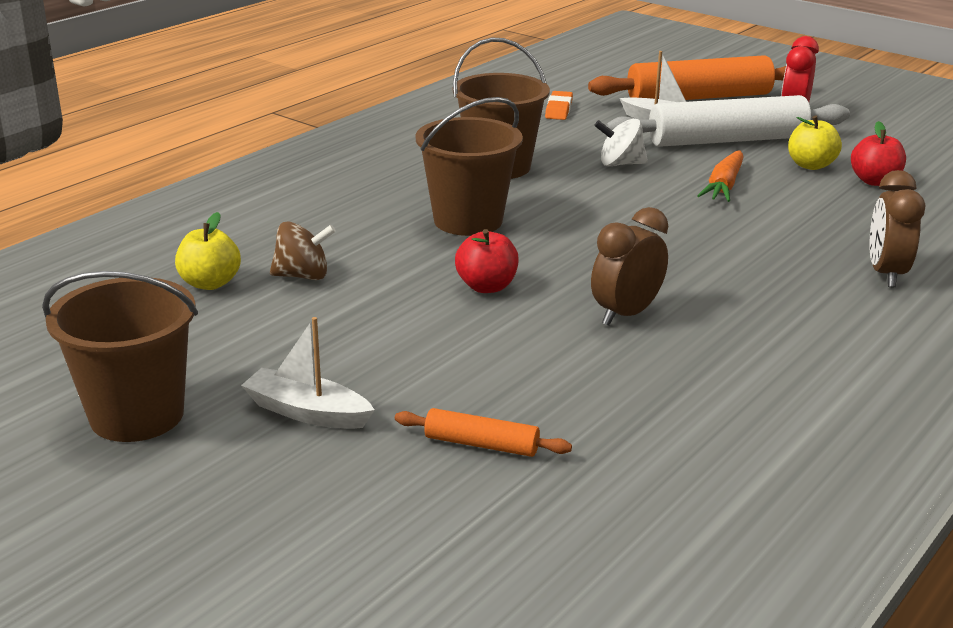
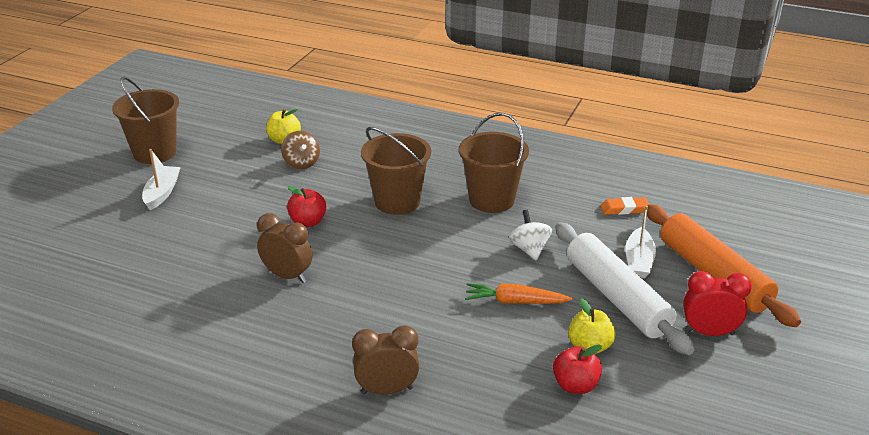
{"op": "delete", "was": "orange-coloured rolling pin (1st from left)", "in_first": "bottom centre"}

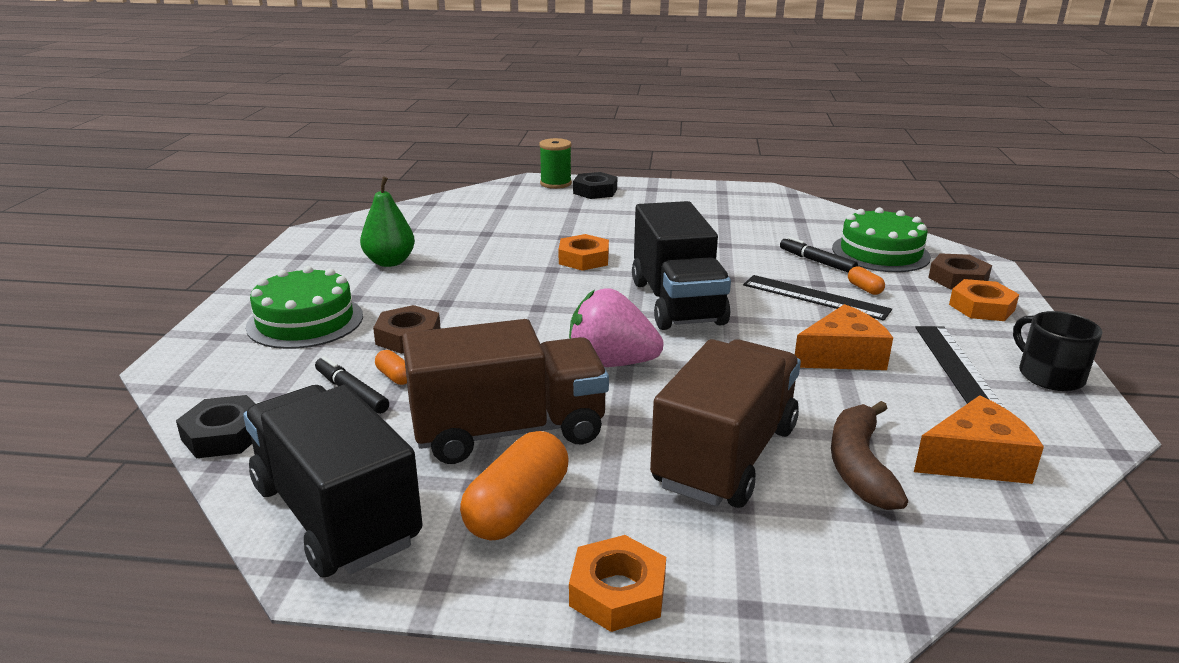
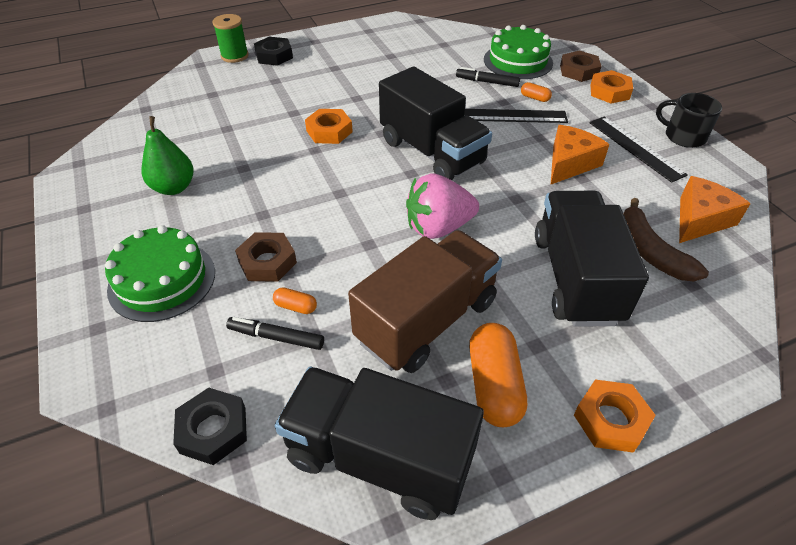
{"op": "recolor", "was": "russet toy truck (2nd from left)", "now": "ebony toy truck (3rd from left)", "in_first": "centre", "in_second": "middle right"}

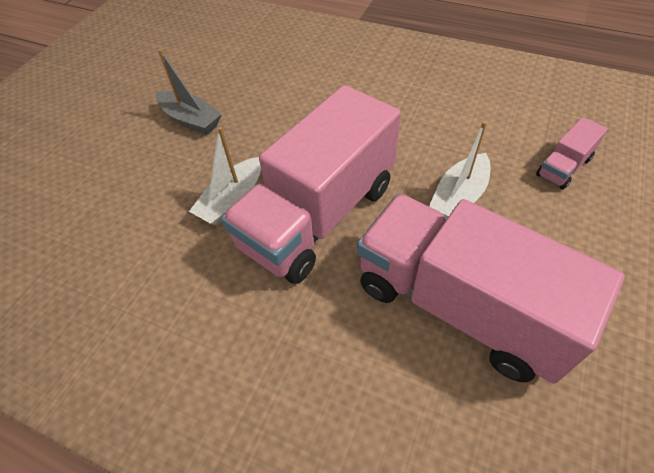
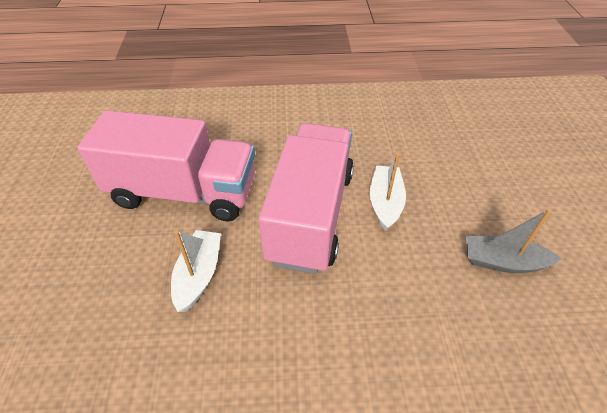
{"op": "delete", "was": "rosy toy truck (3rd from left)", "in_first": "top right"}

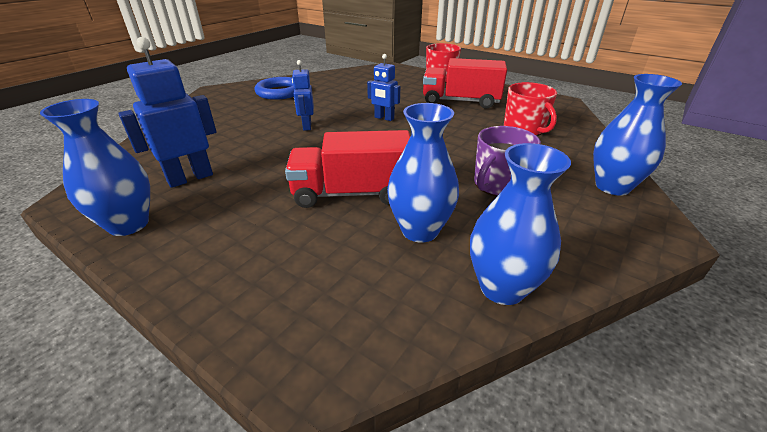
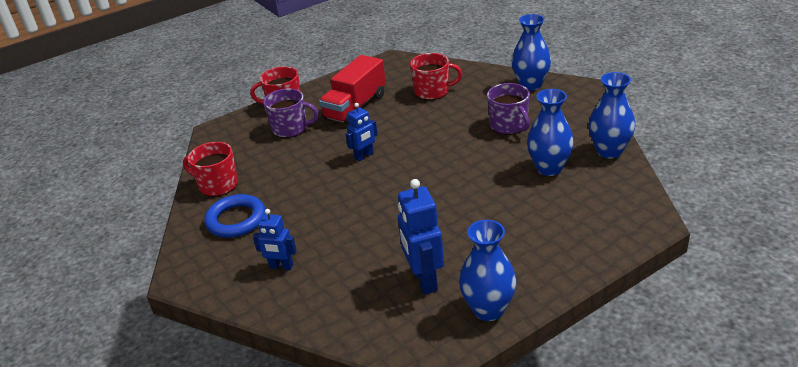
{"op": "delete", "was": "red toy truck (1st from left)", "in_first": "centre"}
{"op": "insert", "now": "red tea mug (1st from left)", "in_second": "middle left"}
{"op": "insert", "now": "violet tea mug (1st from left)", "in_second": "top centre"}
{"op": "move", "was": "blue robot figure (2nd from left in the first image)", "now": "blue robot figure (1st from left)", "in_first": "top centre", "in_second": "centre"}

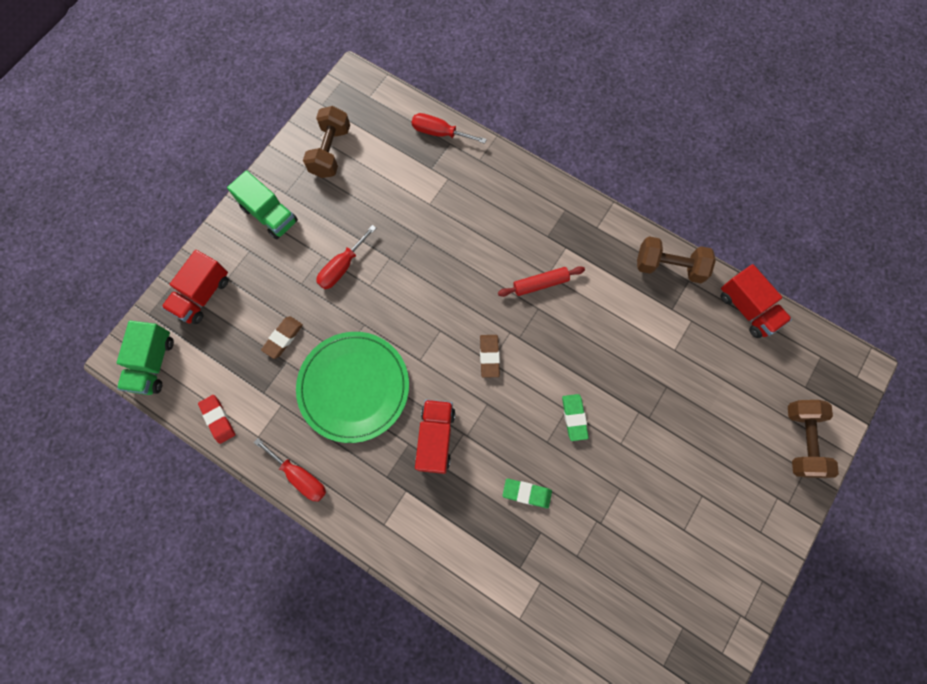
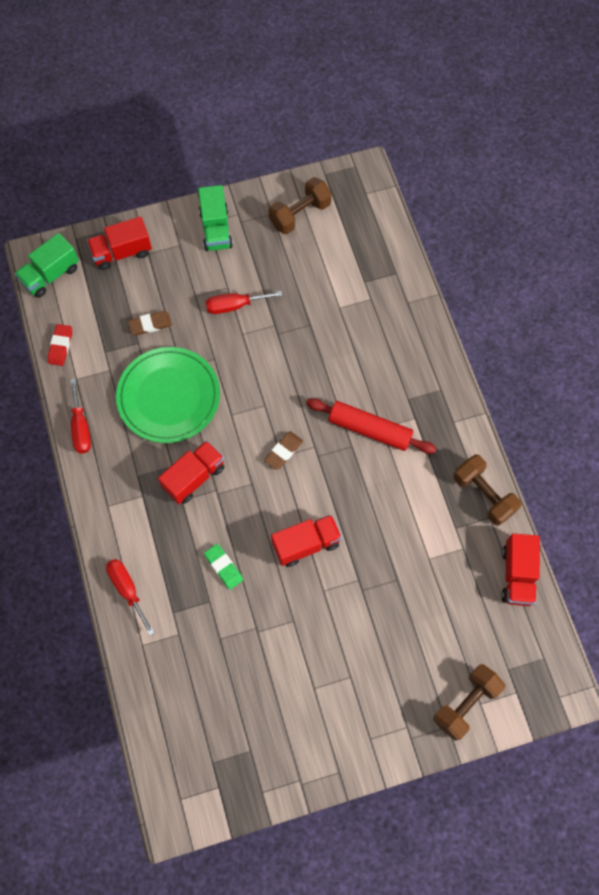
{"op": "move", "was": "red flat screwdriver (3rd from left in the first image)", "now": "red flat screwdriver (2nd from left)", "in_first": "top centre", "in_second": "bottom left"}
{"op": "replace", "was": "green gum eraser (2nd from left)", "now": "red toy truck (3rd from left)", "in_first": "centre", "in_second": "centre"}
{"op": "resize", "was": "red rolling pin", "in_first": "centre", "in_second": "centre", "ratio": 1.54}

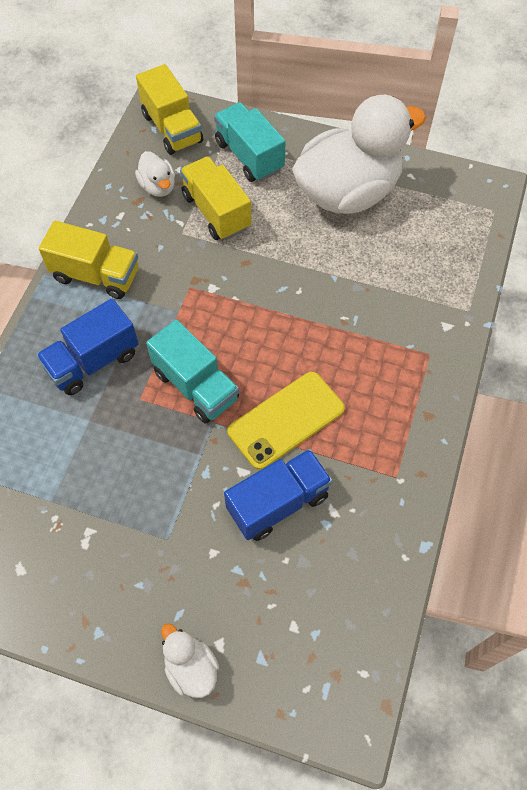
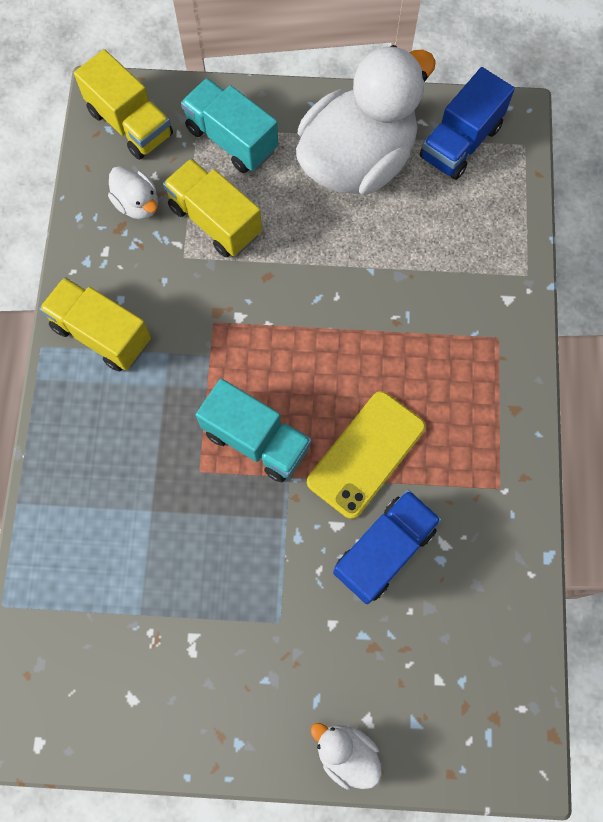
{"op": "move", "was": "blue toy truck (1st from left in the first image)", "now": "blue toy truck (2nd from left)", "in_first": "middle left", "in_second": "top right"}
{"op": "rotate", "was": "bright yellow toy truck (1st from left)", "in_first": "top left", "in_second": "middle left", "clockwise": -150}

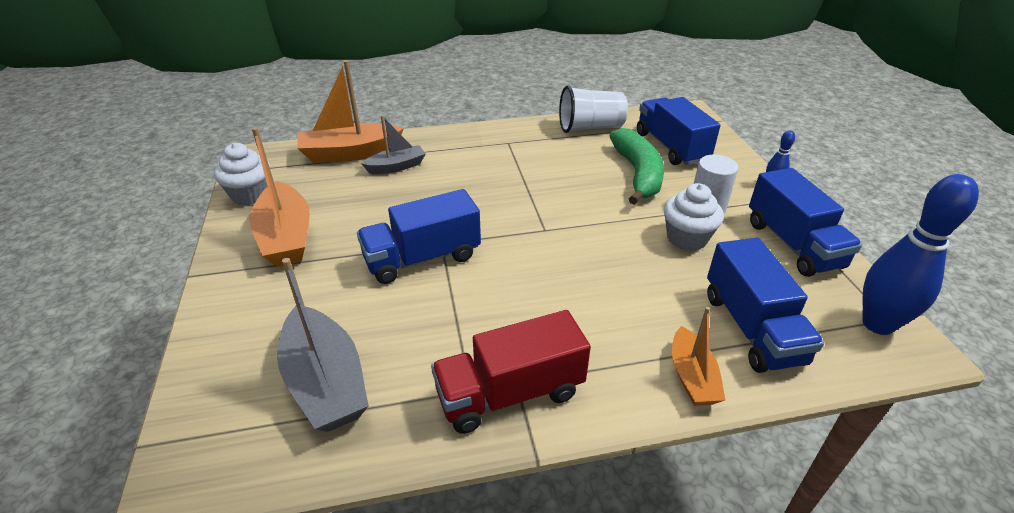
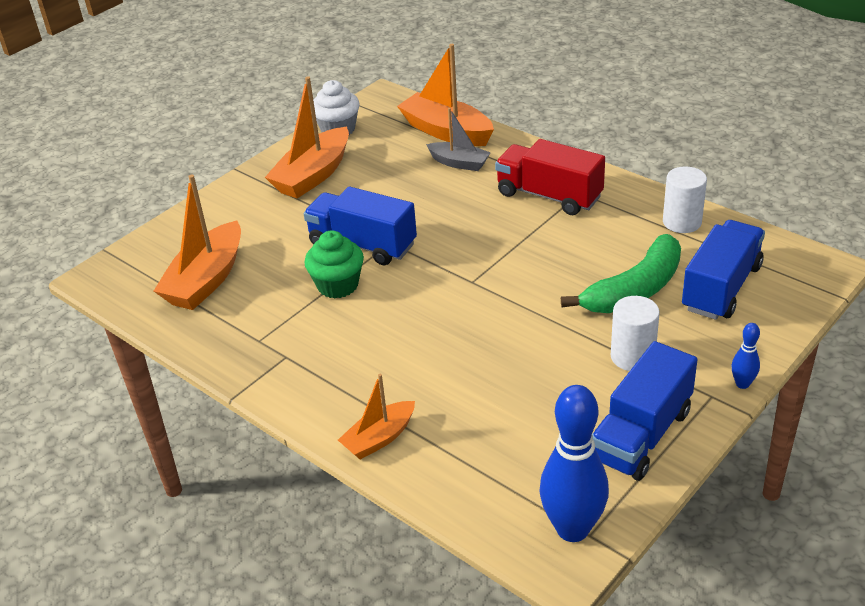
{"op": "delete", "was": "pure white cupcake (2nd from left)", "in_first": "middle right"}
{"op": "delete", "was": "blue toy truck (3rd from left)", "in_first": "middle right"}
{"op": "insert", "now": "green cupcake", "in_second": "centre"}
{"op": "move", "was": "red toy truck", "in_first": "bottom centre", "in_second": "top centre"}
{"op": "replace", "was": "pure white tumbler", "now": "pure white cylinder shape (2nd from left)", "in_first": "top centre", "in_second": "top right"}
{"op": "recolor", "was": "gray sailboat (1st from left)", "now": "orange-coloured sailboat (1st from left)", "in_first": "bottom left", "in_second": "middle left"}

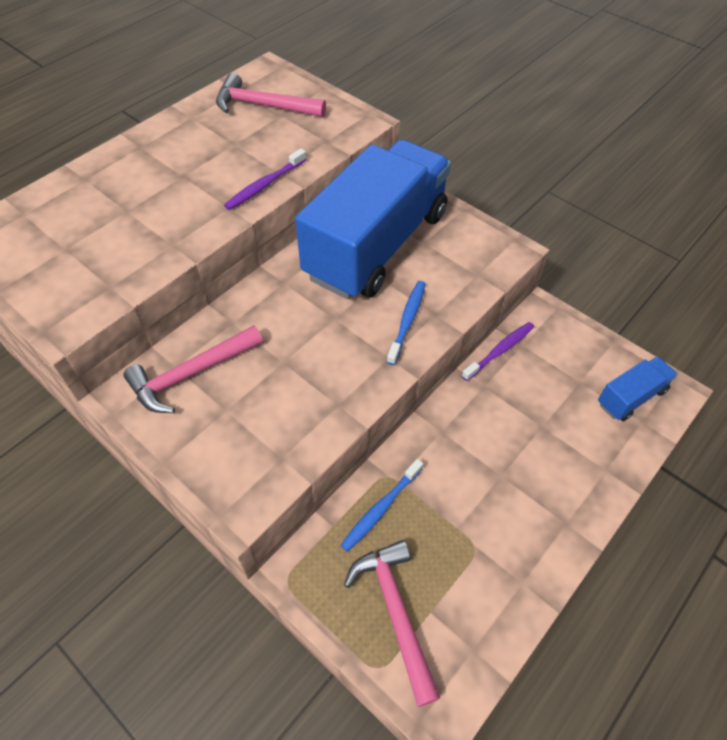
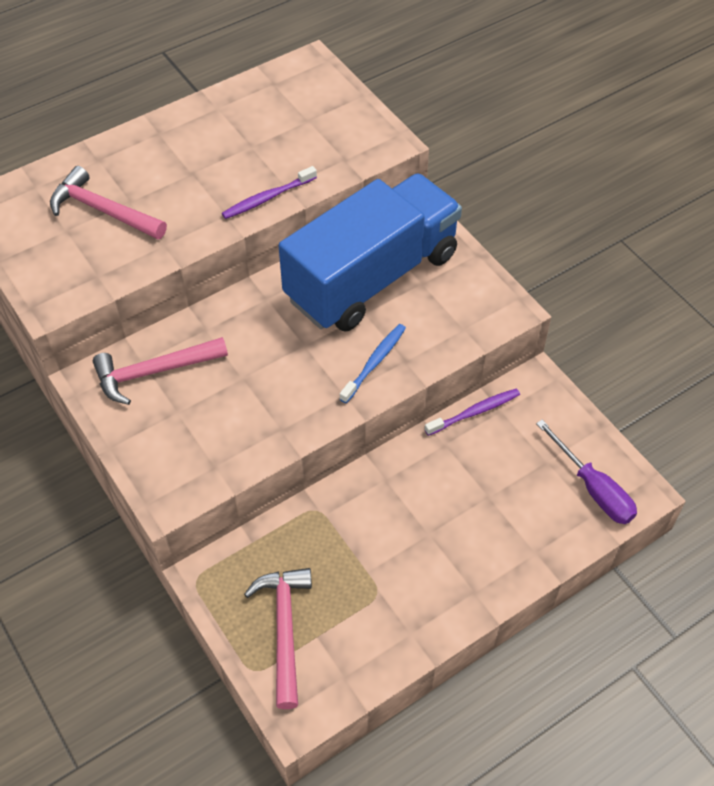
{"op": "delete", "was": "blue toothbrush (1st from left)", "in_first": "bottom centre"}
{"op": "move", "was": "rosy hammer (2nd from left in the first image)", "now": "rosy hammer (1st from left)", "in_first": "top centre", "in_second": "top left"}
{"op": "replace", "was": "blue toy truck (2nd from left)", "now": "violet flat screwdriver", "in_first": "middle right", "in_second": "middle right"}

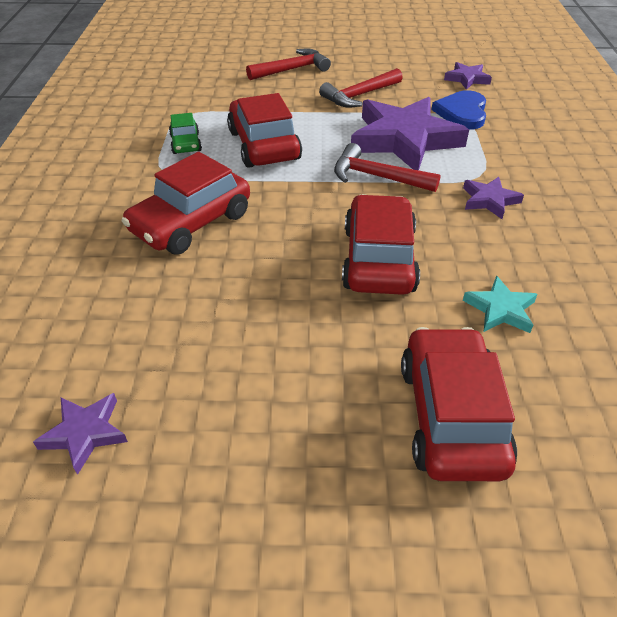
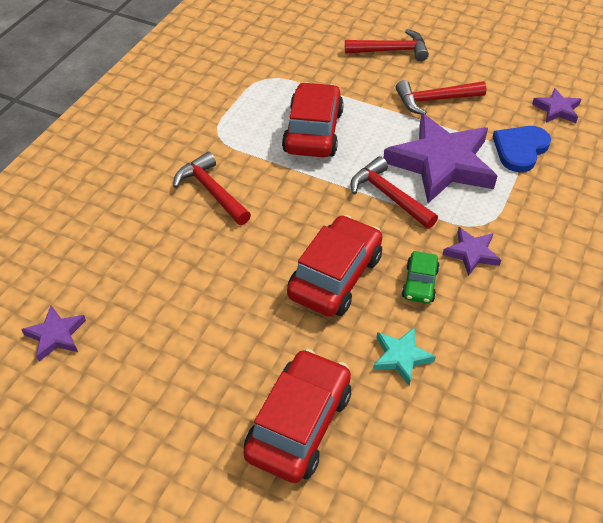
{"op": "move", "was": "green automobile", "in_first": "top left", "in_second": "middle right"}
{"op": "replace", "was": "red automobile (1st from left)", "now": "red hammer (1st from left)", "in_first": "top left", "in_second": "centre"}

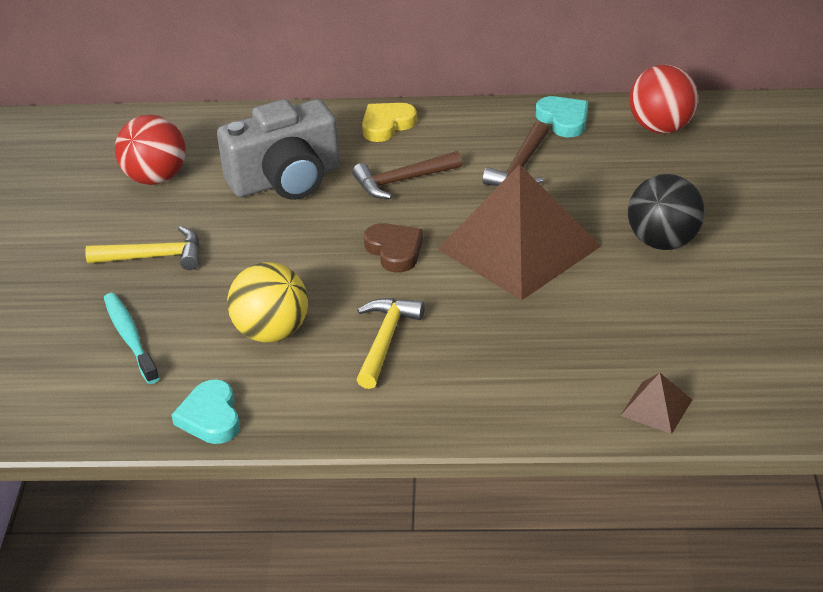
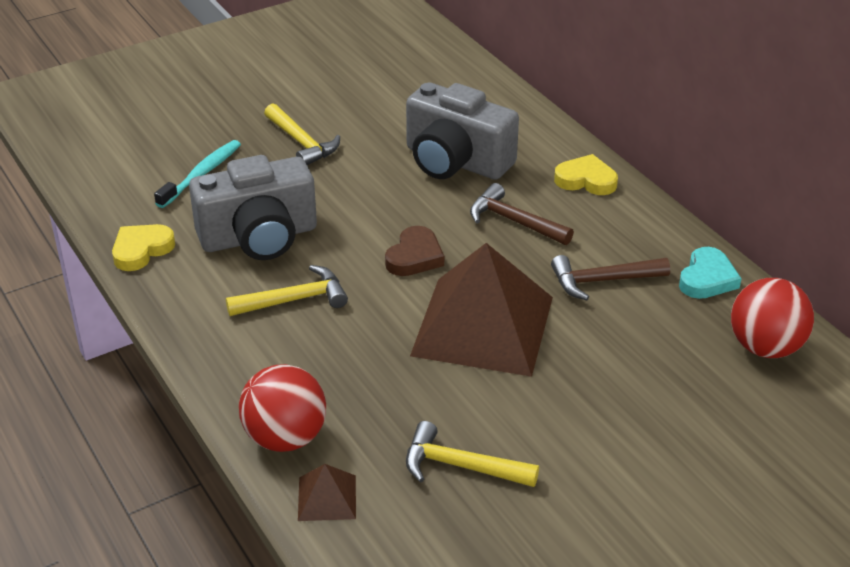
{"op": "delete", "was": "ebony sphere", "in_first": "middle right"}
{"op": "insert", "now": "bright yellow hammer (3rd from left)", "in_second": "bottom centre"}
{"op": "move", "was": "red sphere (1st from left)", "in_first": "top left", "in_second": "bottom left"}
{"op": "replace", "was": "bright yellow sphere", "now": "gray photo camera (1st from left)", "in_first": "middle left", "in_second": "middle left"}
{"op": "recolor", "was": "teal heart shape (1st from left)", "now": "bright yellow heart shape (1st from left)", "in_first": "bottom left", "in_second": "middle left"}

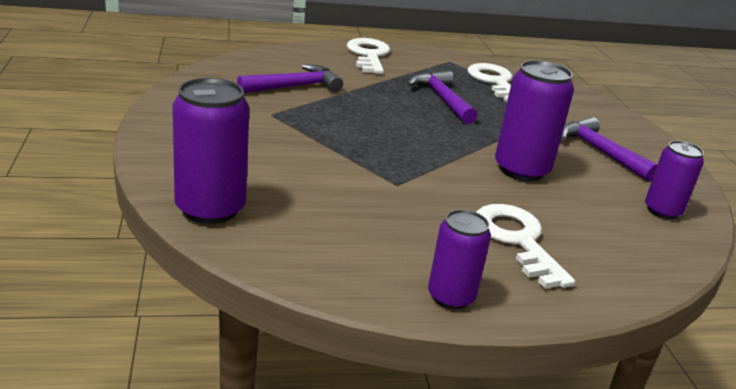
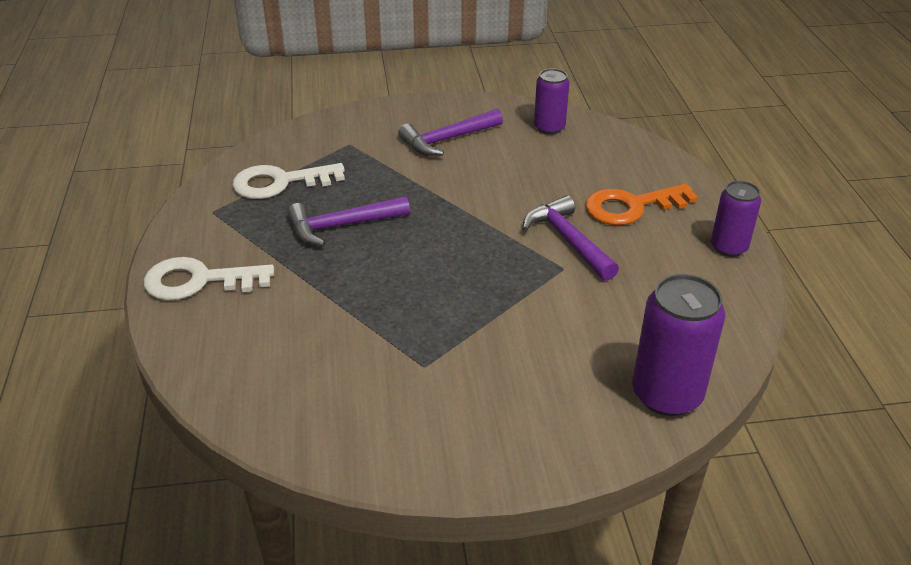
{"op": "delete", "was": "violet can (3rd from left)", "in_first": "top right"}
{"op": "move", "was": "violet hammer (1st from left in the first image)", "now": "violet hammer (3rd from left)", "in_first": "top centre", "in_second": "centre"}
{"op": "recolor", "was": "pure white latchkey (3rd from left)", "now": "orange-coloured latchkey", "in_first": "middle right", "in_second": "middle right"}

